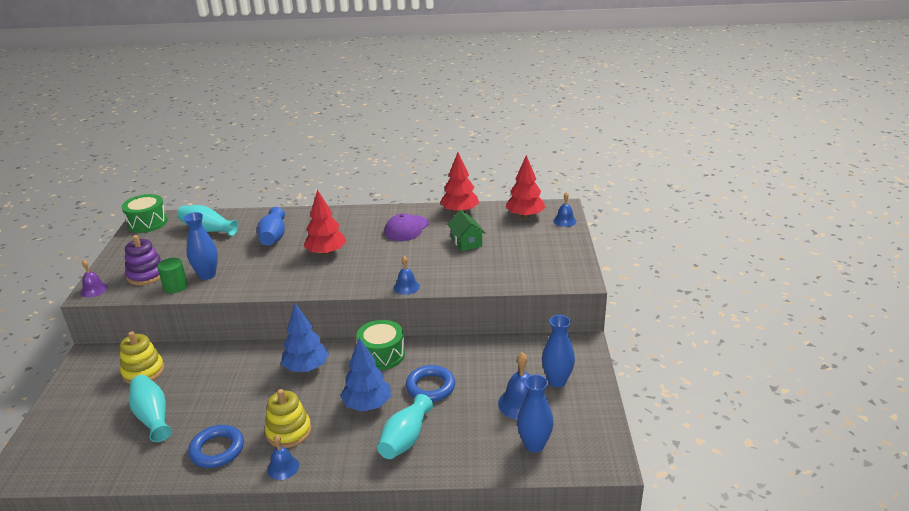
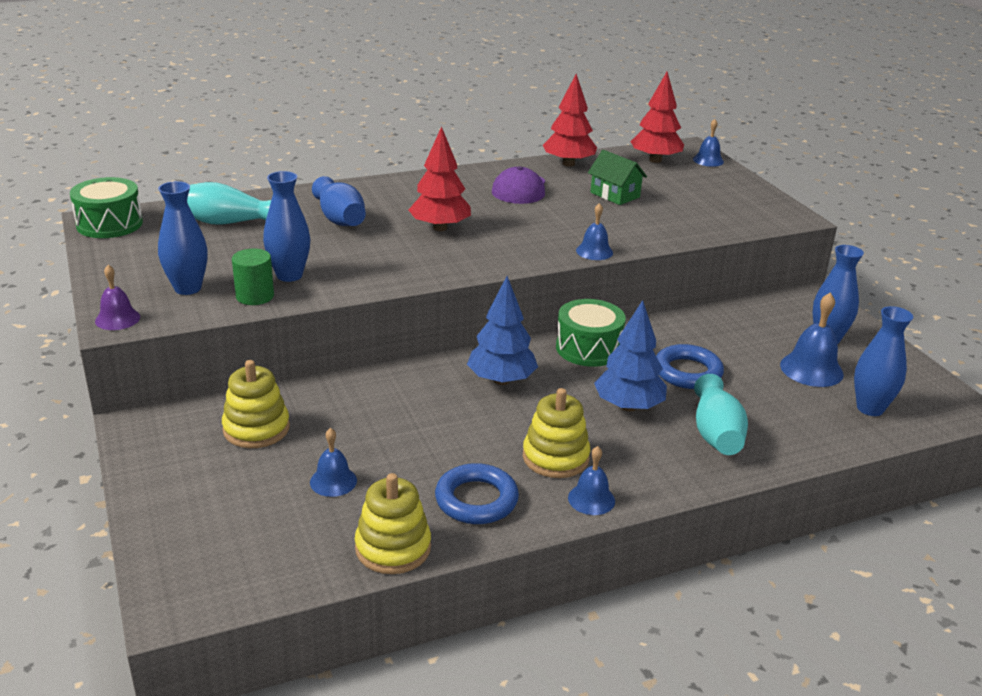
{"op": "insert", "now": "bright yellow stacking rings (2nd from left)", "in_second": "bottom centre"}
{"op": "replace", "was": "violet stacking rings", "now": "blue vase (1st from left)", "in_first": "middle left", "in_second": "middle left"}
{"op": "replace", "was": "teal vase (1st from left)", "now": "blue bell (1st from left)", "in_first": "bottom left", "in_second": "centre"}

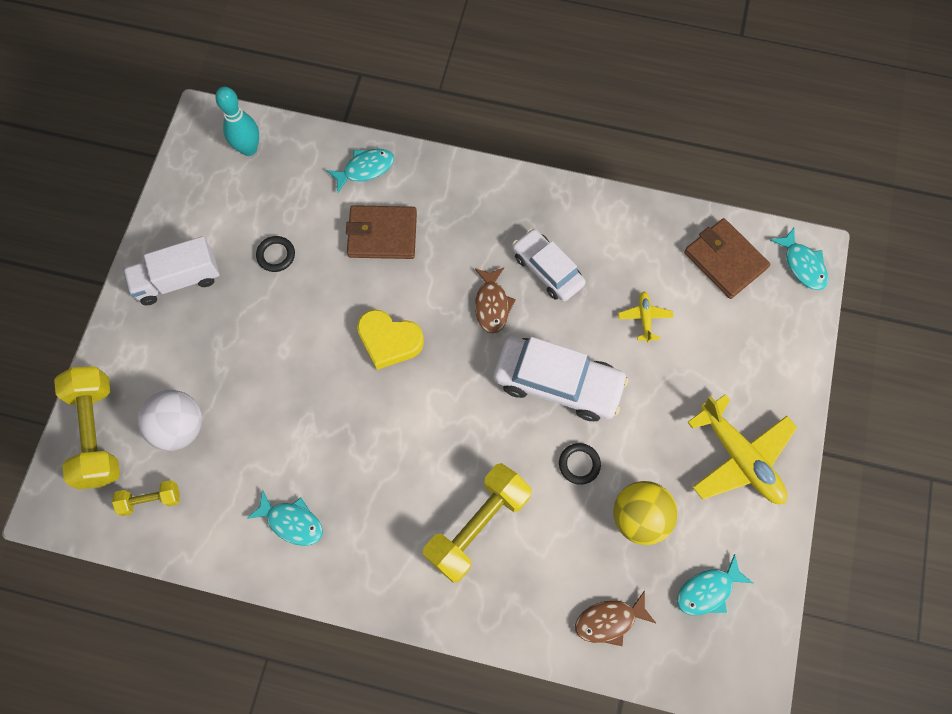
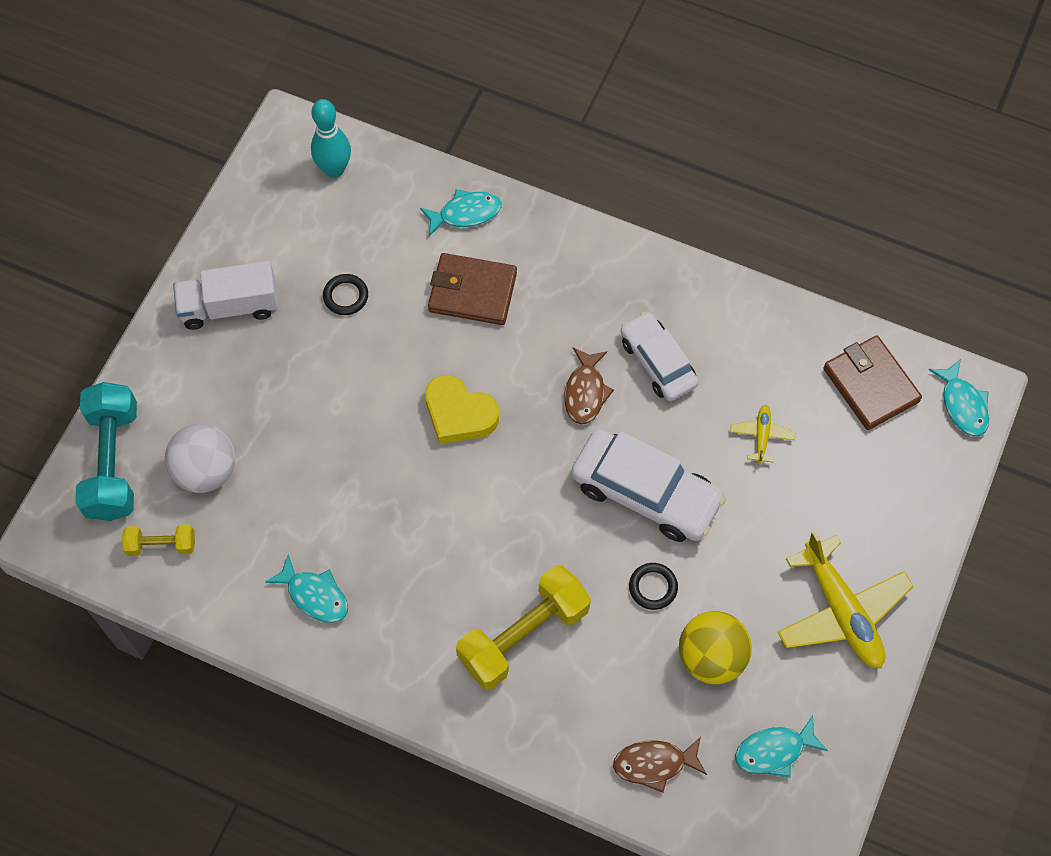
{"op": "recolor", "was": "bright yellow hand weight (1st from left)", "now": "teal hand weight", "in_first": "middle left", "in_second": "middle left"}

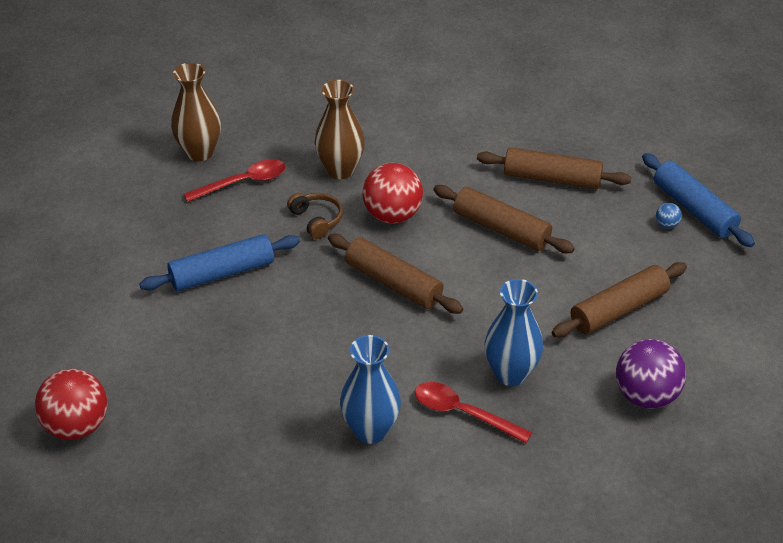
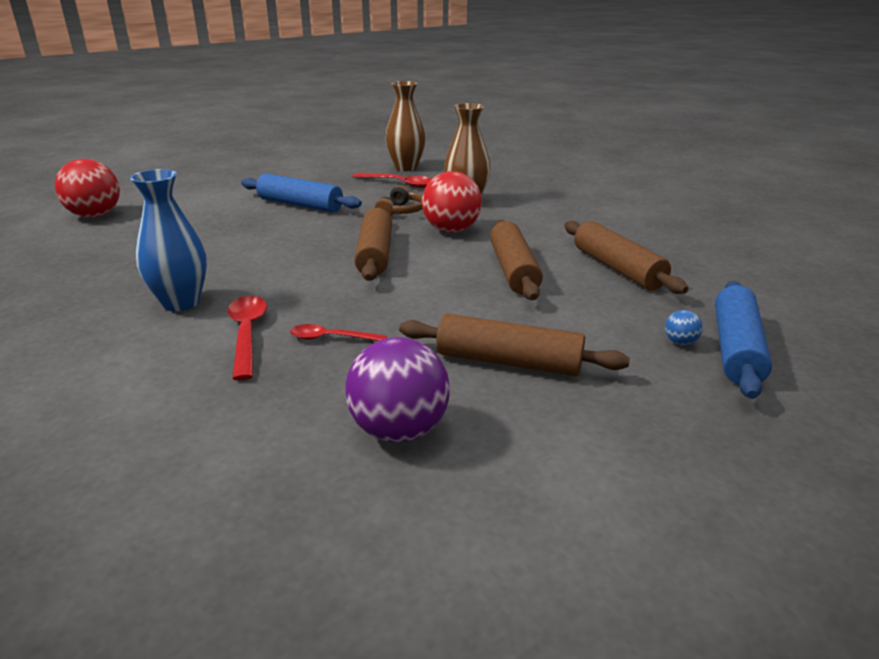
{"op": "replace", "was": "blue vase (2nd from left)", "now": "red spoon (2nd from left)", "in_first": "centre", "in_second": "centre"}

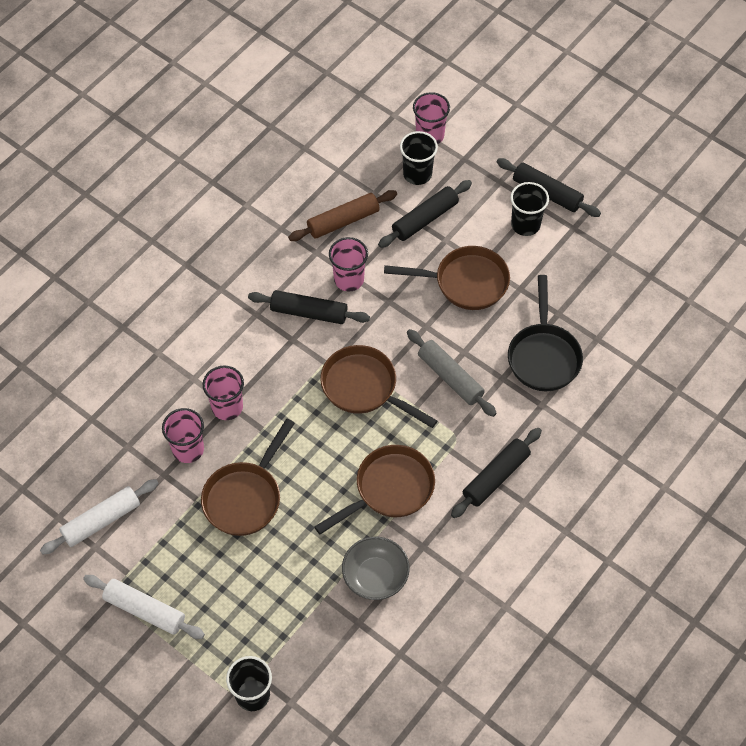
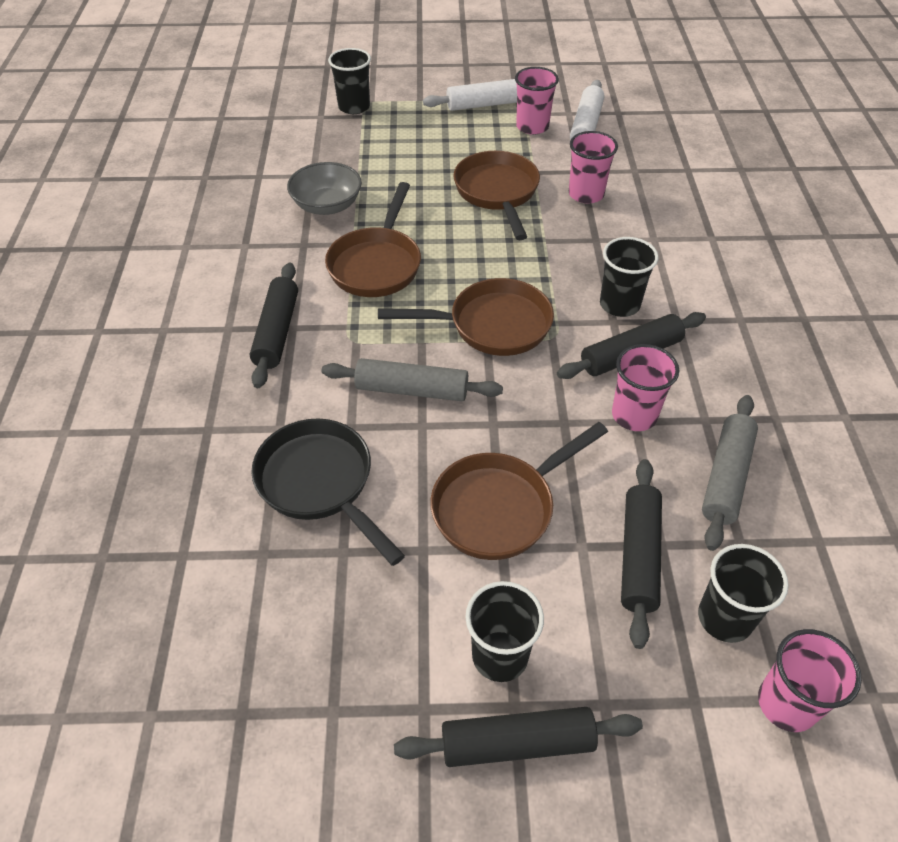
{"op": "insert", "now": "ebony tumbler (3rd from left)", "in_second": "top right"}
{"op": "move", "was": "rosy tumbler (2nd from left in the first image)", "now": "rosy tumbler (1st from left)", "in_first": "middle left", "in_second": "top centre"}
{"op": "recolor", "was": "russet rolling pin", "now": "gray rolling pin (2nd from left)", "in_first": "top centre", "in_second": "middle right"}

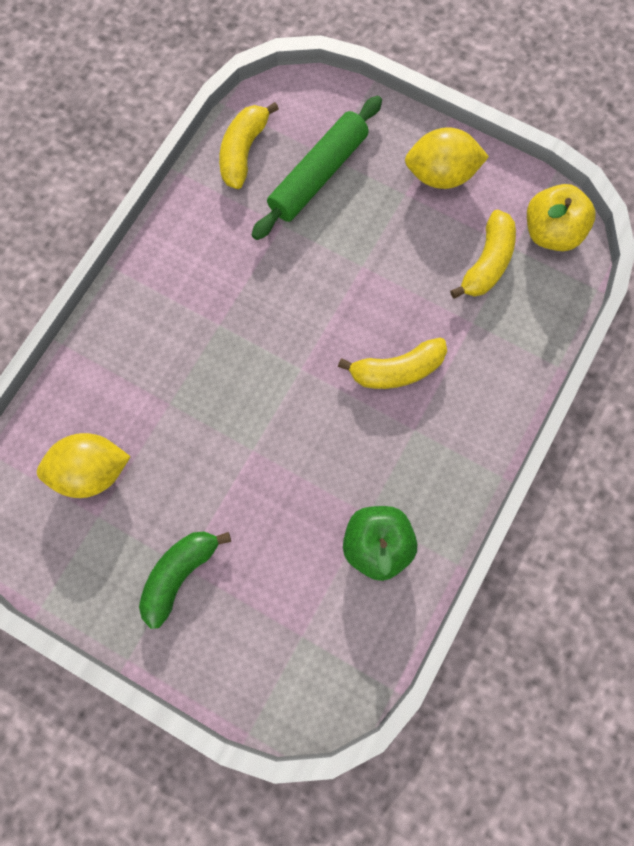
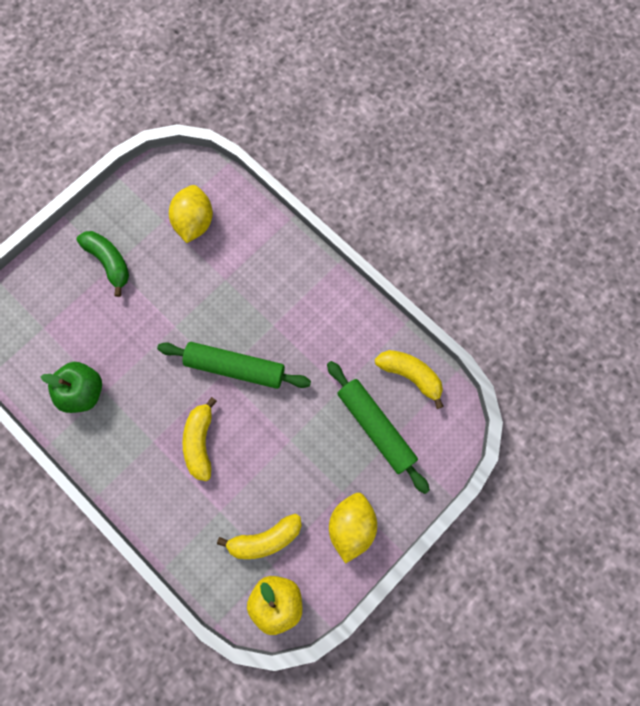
{"op": "insert", "now": "green rolling pin (1st from left)", "in_second": "centre"}
{"op": "rotate", "was": "bright yellow banana fruit (3rd from left in the first image)", "in_first": "top right", "in_second": "bottom centre", "clockwise": -60}

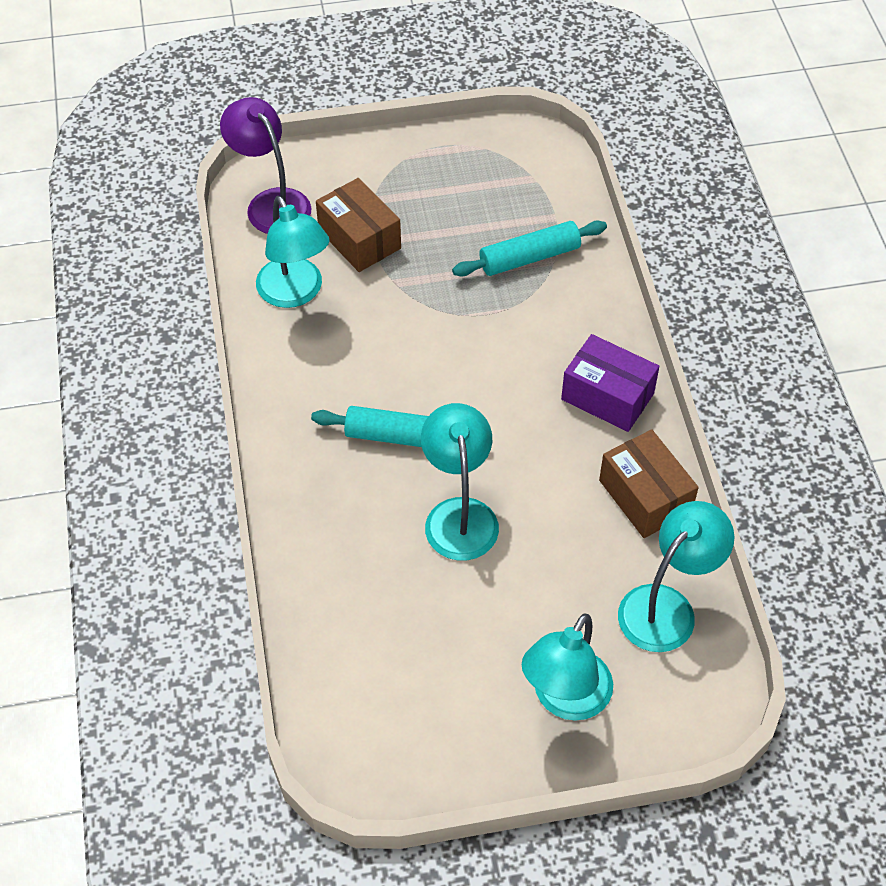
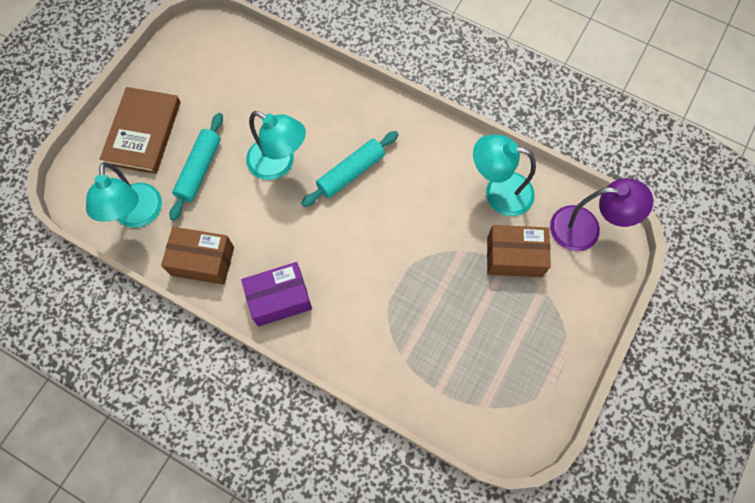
{"op": "move", "was": "teal rolling pin (2nd from left in the first image)", "now": "teal rolling pin (1st from left)", "in_first": "top centre", "in_second": "top left"}
{"op": "replace", "was": "teal desk lamp (3rd from left)", "now": "russet hardcover", "in_first": "bottom centre", "in_second": "top left"}

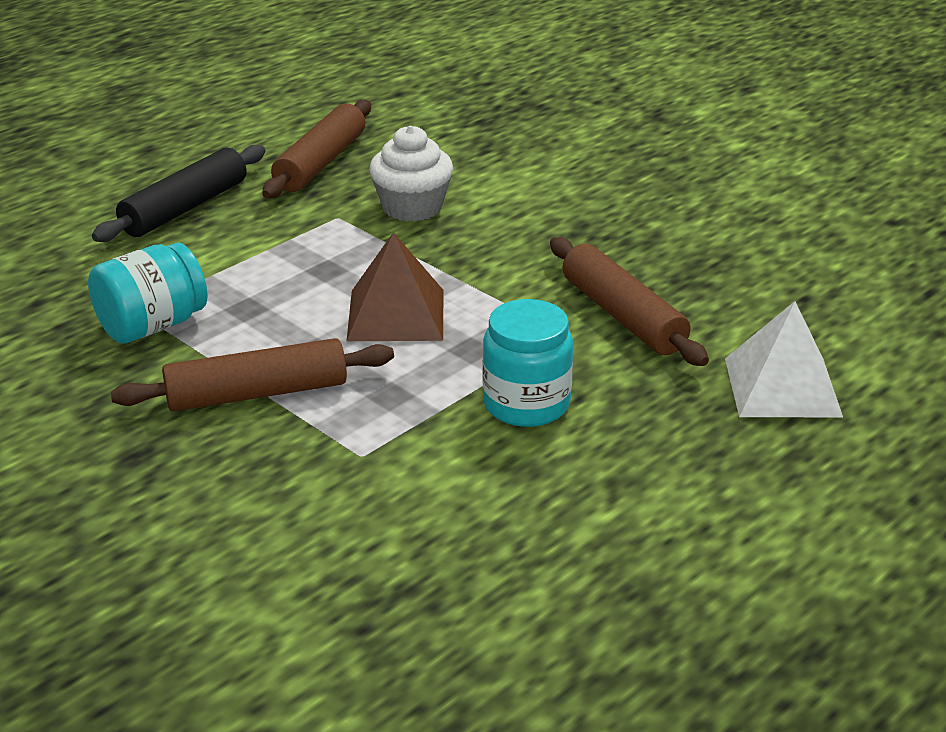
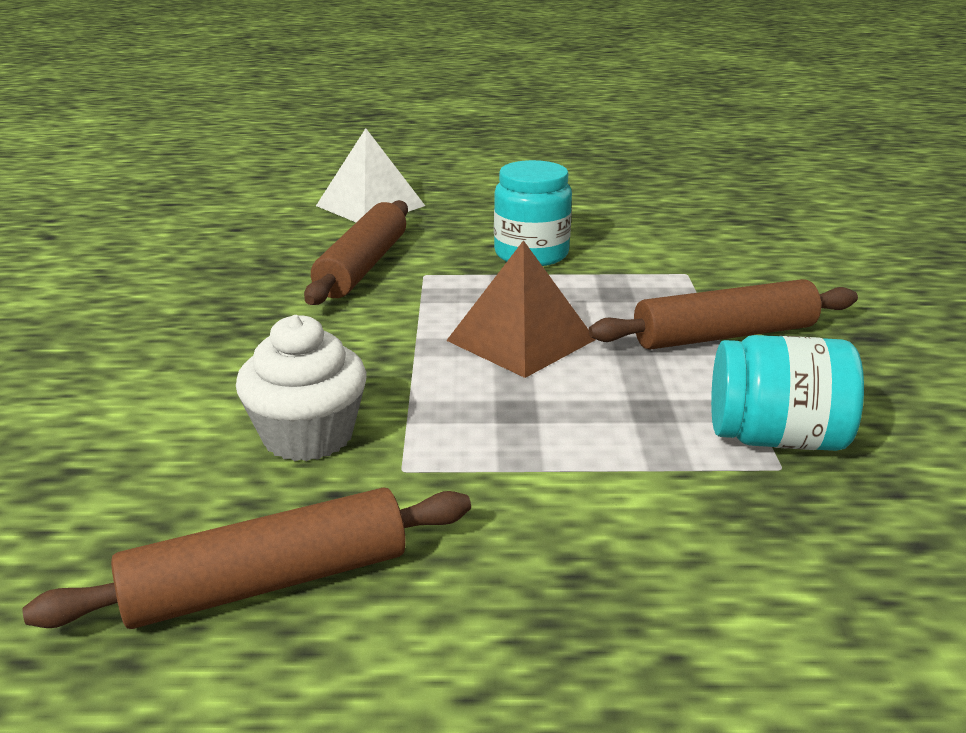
{"op": "delete", "was": "ebony rolling pin", "in_first": "top left"}
{"op": "rotate", "was": "russet rolling pin (1st from left in the first image)", "in_first": "middle left", "in_second": "middle right", "clockwise": -45}

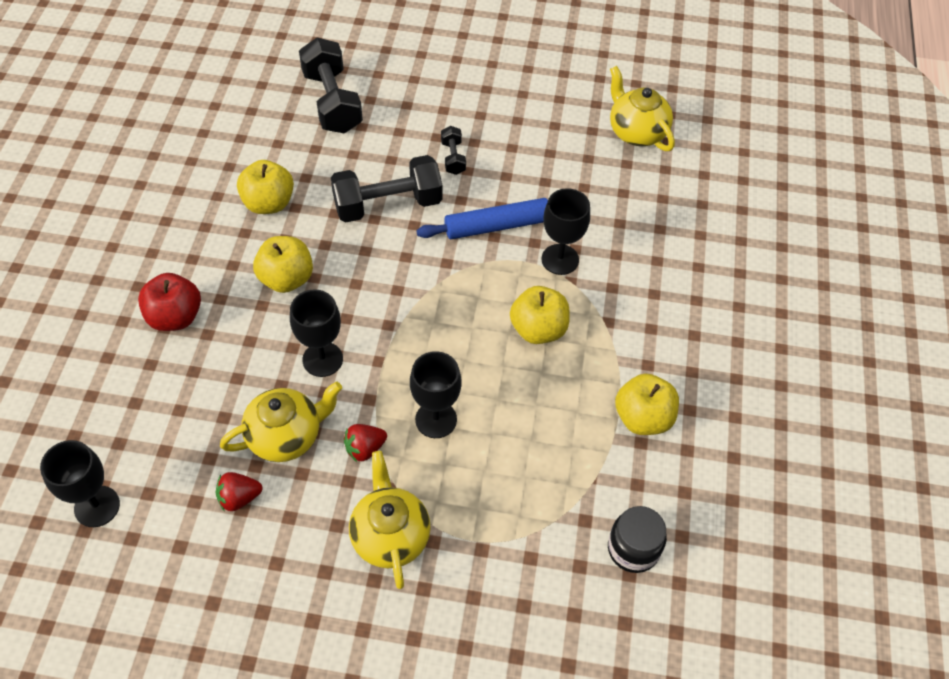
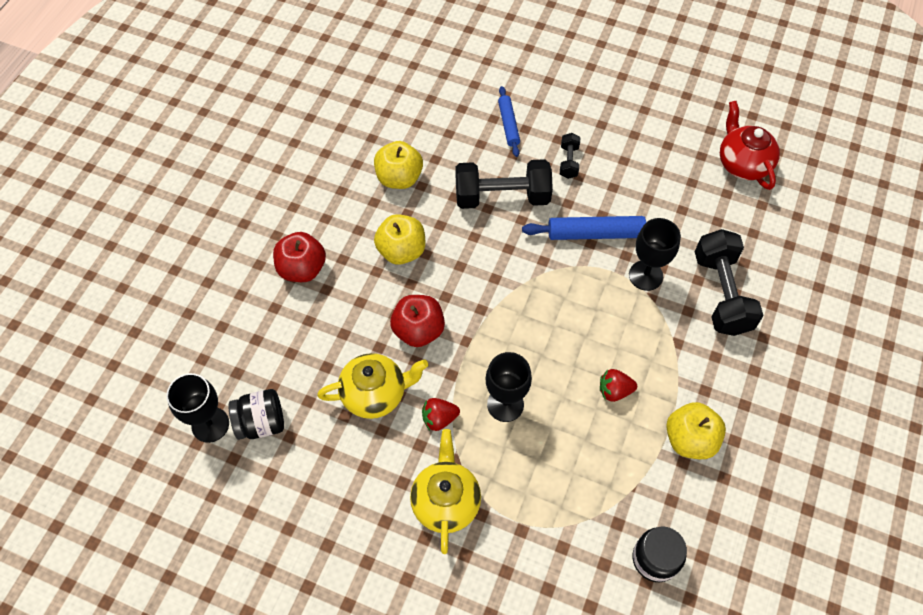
{"op": "delete", "was": "bright yellow toy apple (3rd from left)", "in_first": "centre"}
{"op": "insert", "now": "ebony jam jar (1st from left)", "in_second": "bottom left"}
{"op": "insert", "now": "blue rolling pin (1st from left)", "in_second": "top centre"}
{"op": "move", "was": "red toy strawberry (1st from left in the first image)", "now": "red toy strawberry (2nd from left)", "in_first": "bottom left", "in_second": "middle right"}
{"op": "move", "was": "ebony hand weight (1st from left in the first image)", "now": "ebony hand weight (3rd from left)", "in_first": "top centre", "in_second": "middle right"}
{"op": "replace", "was": "ebony chalice (2nd from left)", "now": "red toy apple (2nd from left)", "in_first": "middle left", "in_second": "centre"}
{"op": "recolor", "was": "bright yellow teapot (3rd from left)", "now": "red teapot", "in_first": "top right", "in_second": "top right"}

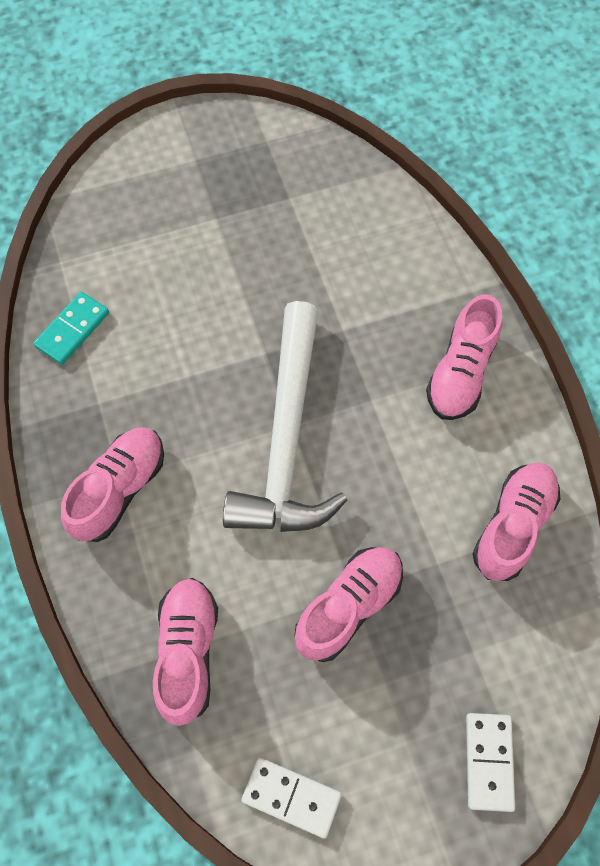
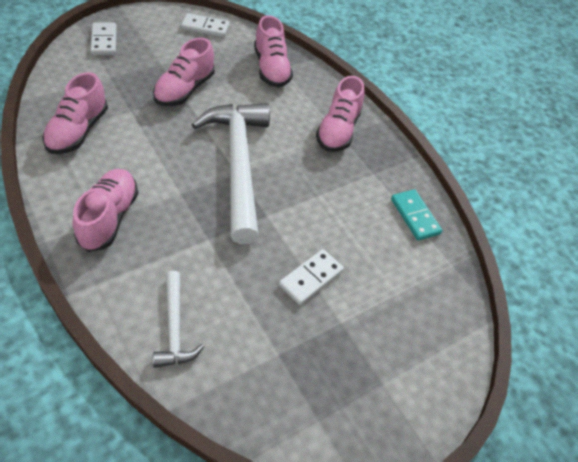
{"op": "insert", "now": "pure white hammer (1st from left)", "in_second": "bottom left"}
{"op": "insert", "now": "pure white domino piece (3rd from left)", "in_second": "centre"}
{"op": "rotate", "was": "teal domino piece", "in_first": "middle left", "in_second": "middle right", "clockwise": -45}

